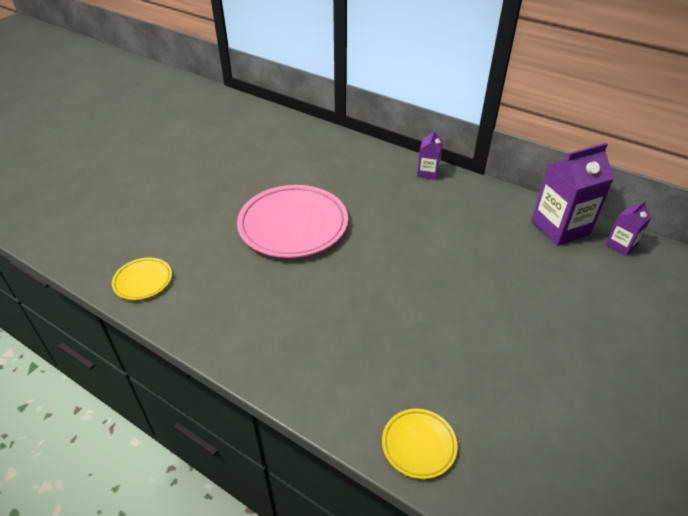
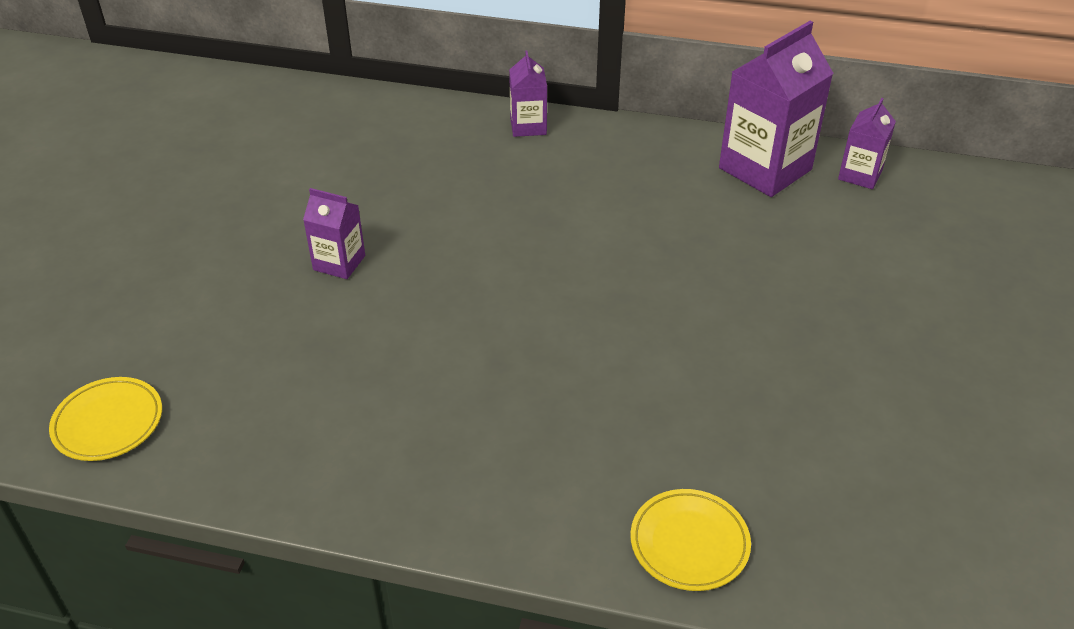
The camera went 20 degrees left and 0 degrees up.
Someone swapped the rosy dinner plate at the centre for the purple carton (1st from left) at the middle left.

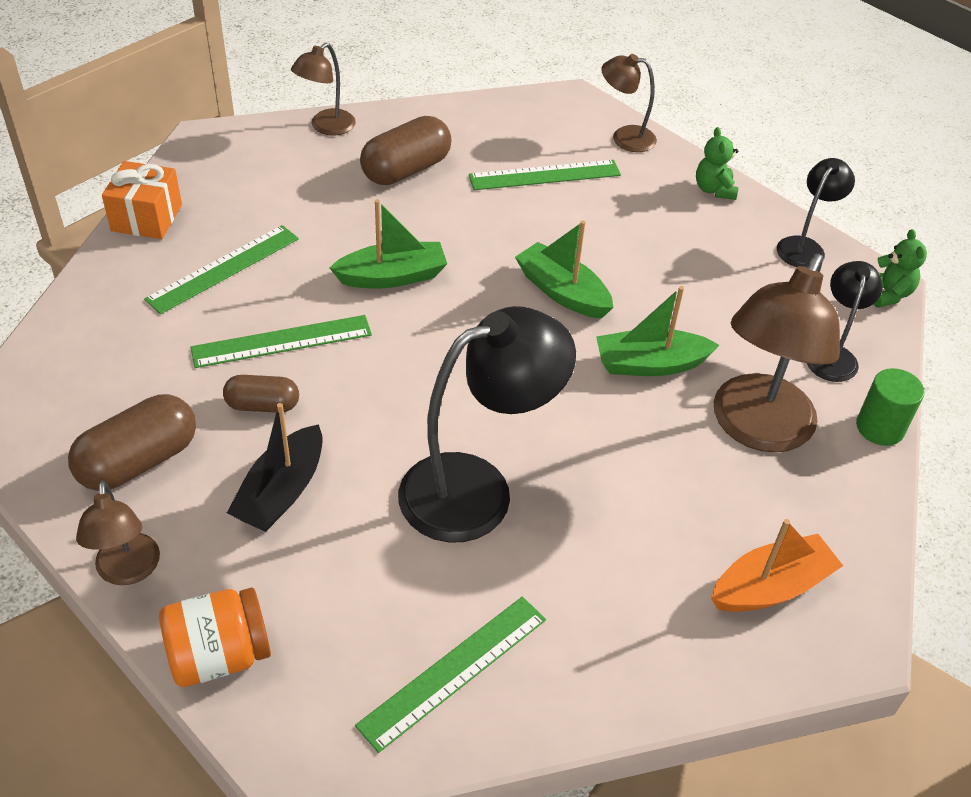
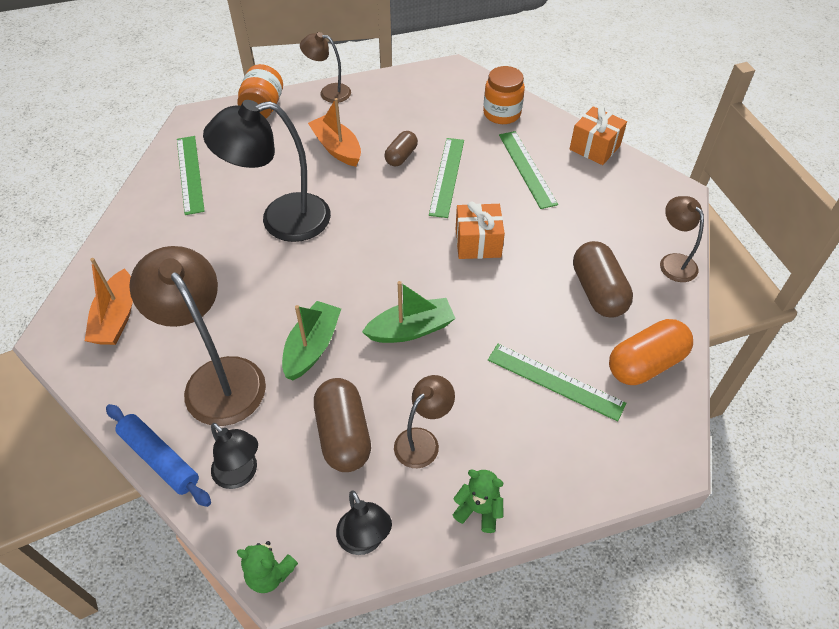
The camera went 120 degrees right and 5 degrees up.
Someone carried the dark brown desk lamp (3rd from left) from the top centre to the bottom centre.
Someone rotated the green measuring stick (4th from left) at the top centre by 75 degrees counterclockwise.
Someone swapped the green boat (1st from left) at the top centre for the bright orange gift (1st from left) at the centre.
Someone rotated the black desk lamp (1st from left in the first image) at the centre by 75 degrees clockwise.
Someone swapped the green cylinder shape at the middle right for the royal blue pastry roller at the bottom left.
Someone carried the dark brown pill shape (1st from left) from the middle left to the bottom centre.
Someone repainted the black boat at the middle left, which became the bright orange boat (2nd from left) at the top centre.
Someone put down the bright orange jar (2nd from left) at the top centre.
Someone put down the bright orange pill shape at the middle right.

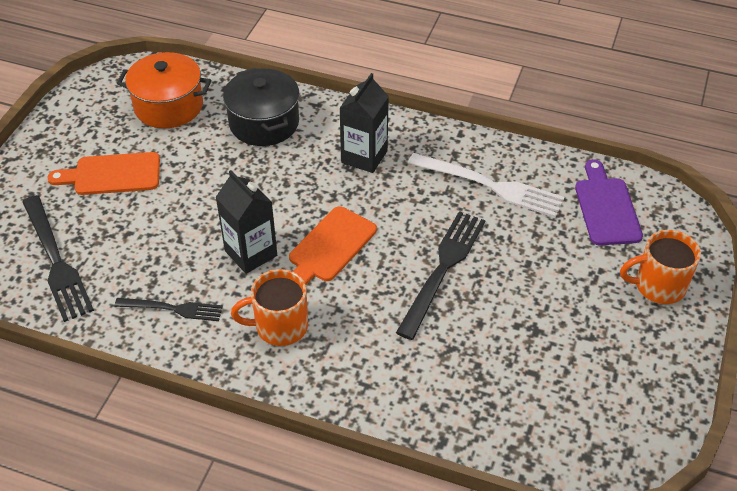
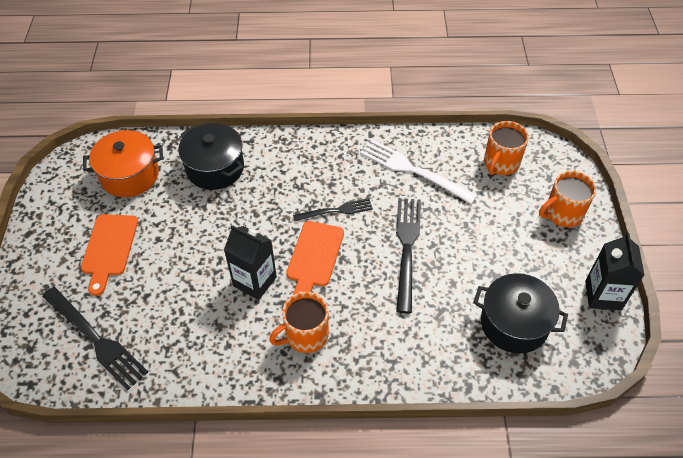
The camera went 20 degrees left and 5 degrees up.
Someone carried the black carton (2nd from left) from the top centre to the middle right.
Someone rotated the bright orange bread board (1st from left) at the middle left by 60 degrees counterclockwise.
Someone rotated the white table fork at the centre by 150 degrees counterclockwise.
Someone swapped the purple bread board at the middle right for the bright orange coffee mug (2nd from left) at the top right.
Someone carried the black table fork (2nd from left) from the middle left to the centre.
Someone put down the black cooking pot (2nd from left) at the bottom right.

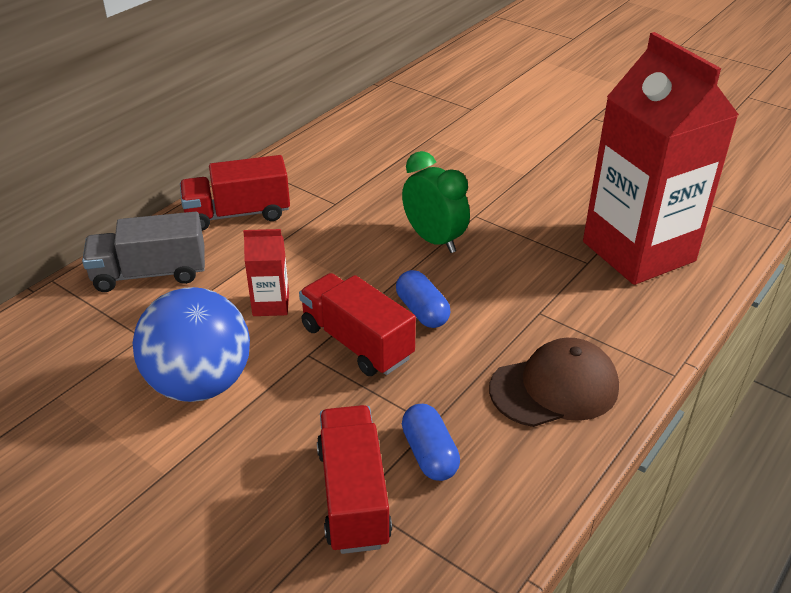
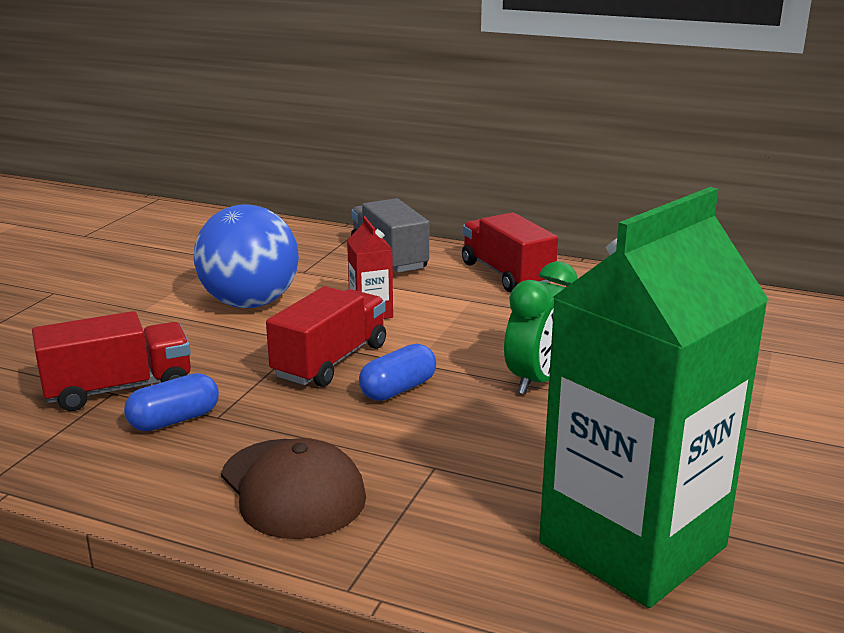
The camera went 75 degrees right and 15 degrees down.
Someone repainted the crimson carton (2nd from left) at the top right, which became the green carton at the middle right.

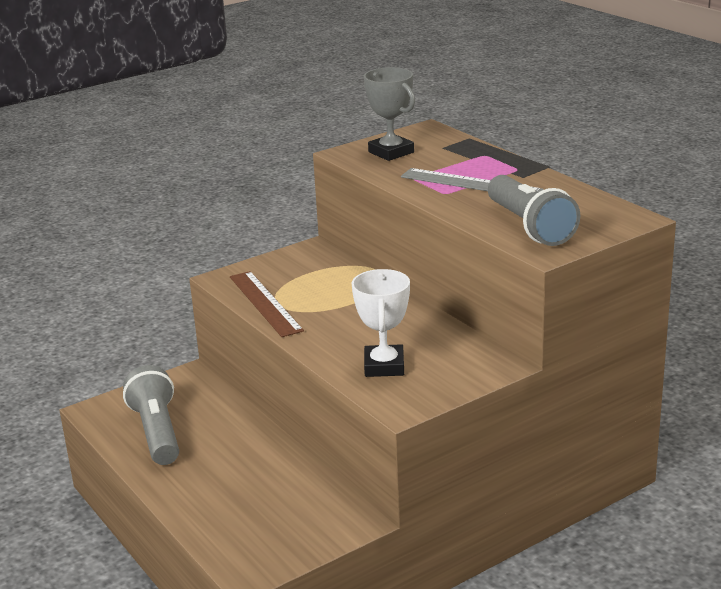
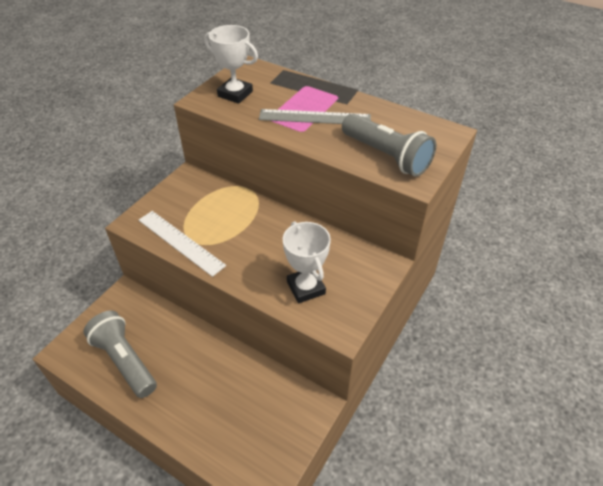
The camera went 25 degrees left and 20 degrees up.
Someone repainted the grey award cup at the top centre, which became the white award cup (1st from left) at the top centre.
Someone repainted the dark brown measuring stick at the centre, which became the white measuring stick at the middle left.

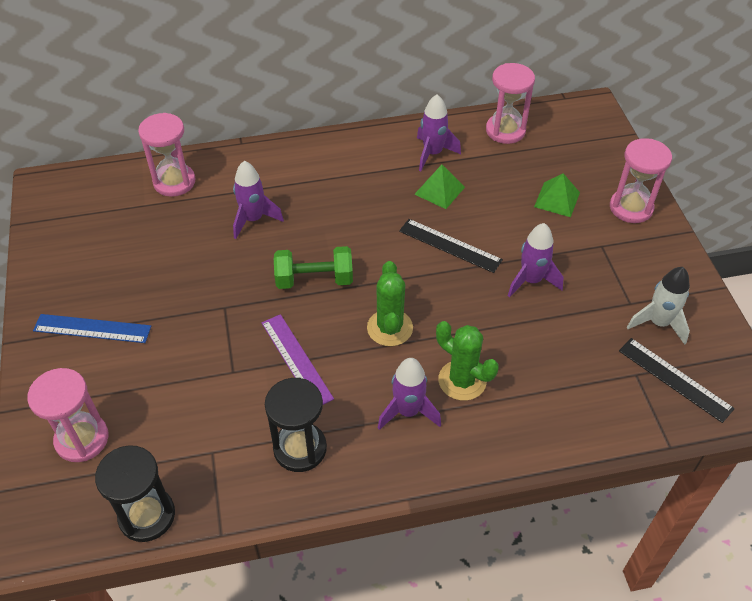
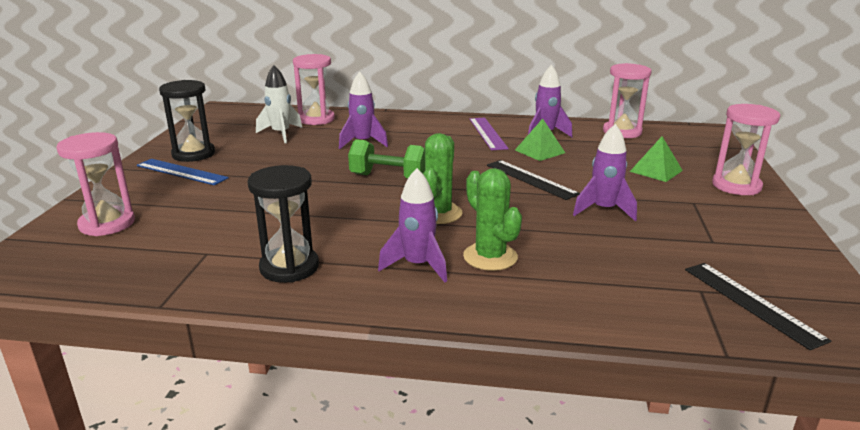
The camera went 20 degrees right and 25 degrees down.
Someone carried the white spaceship from the middle right to the top left.
Someone carried the purple measuring stick from the centre to the top centre.
Someone carried the black hourglass (1st from left) from the bottom left to the top left.

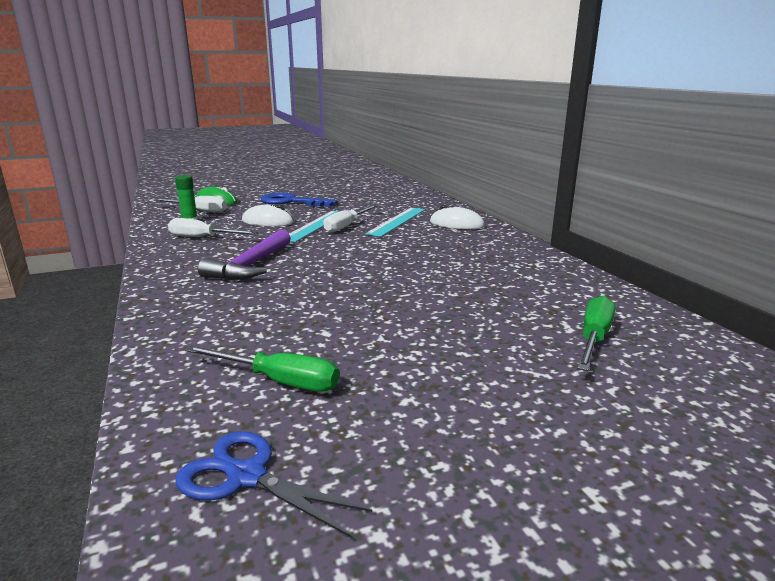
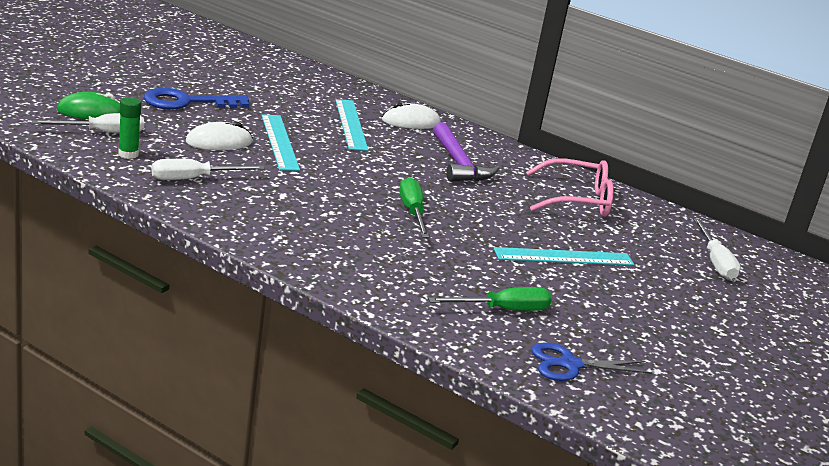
The camera went 40 degrees left and 5 degrees up.
Someone carried the white flat screwdriver (3rd from left) from the centre to the middle right.
Someone carried the purple carpenter's hammer from the middle left to the top centre.
Someone carried the green flat screwdriver (2nd from left in the first image) from the middle right to the centre.
Someone put down the rosy glasses at the middle right.
Someone put down the aqua measuring stick (3rd from left) at the middle right.

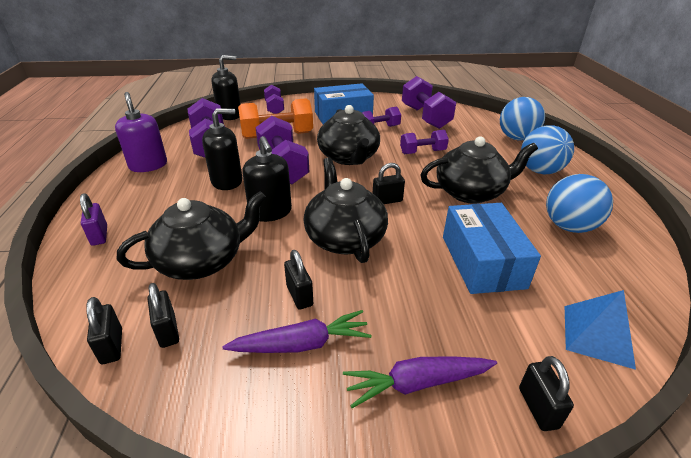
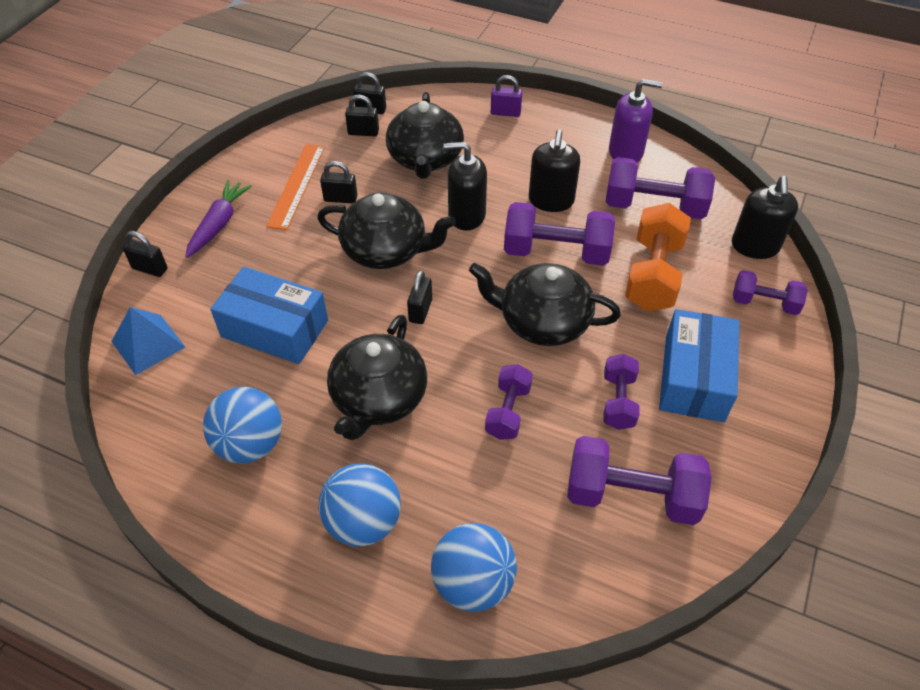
The camera went 120 degrees right and 15 degrees up.
Someone swapped the purple toy carrot (1st from left) at the bottom centre for the bright orange measuring stick at the top left.

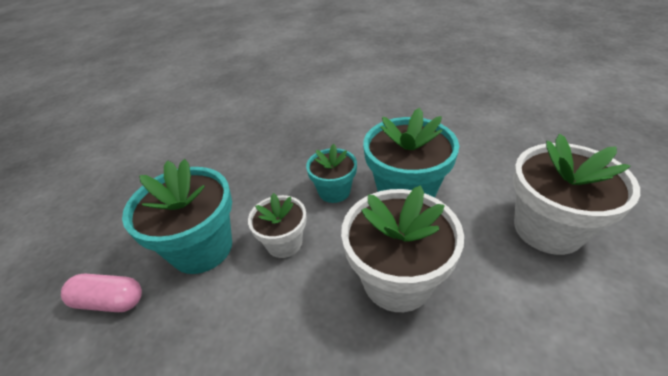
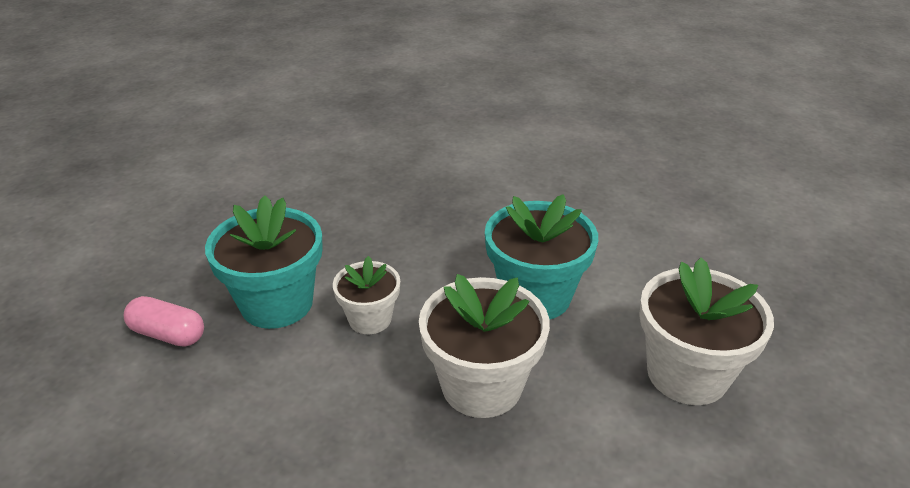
The camera went 10 degrees right and 5 degrees down.
Someone took away the aqua plant pot (2nd from left) at the centre.

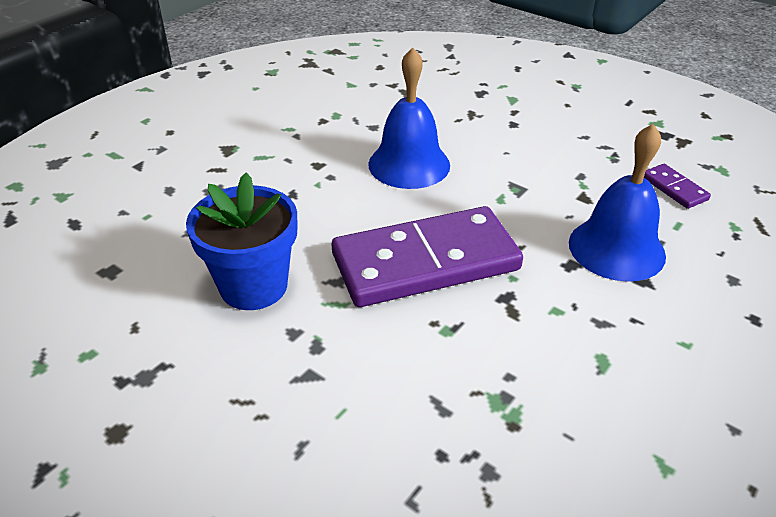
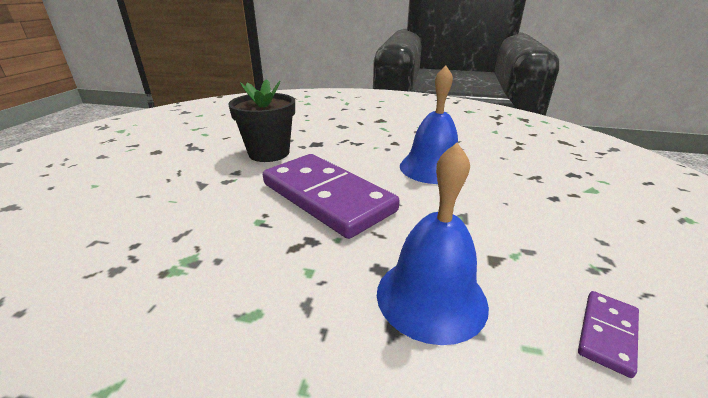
The camera went 65 degrees right and 10 degrees down.
Someone repainted the royal blue plant pot at the middle left, which became the black plant pot at the top centre.

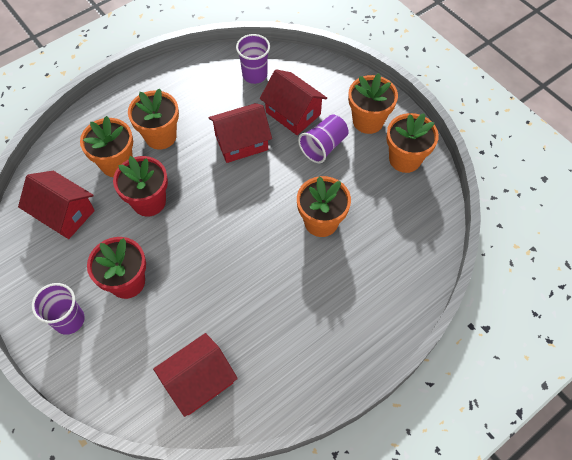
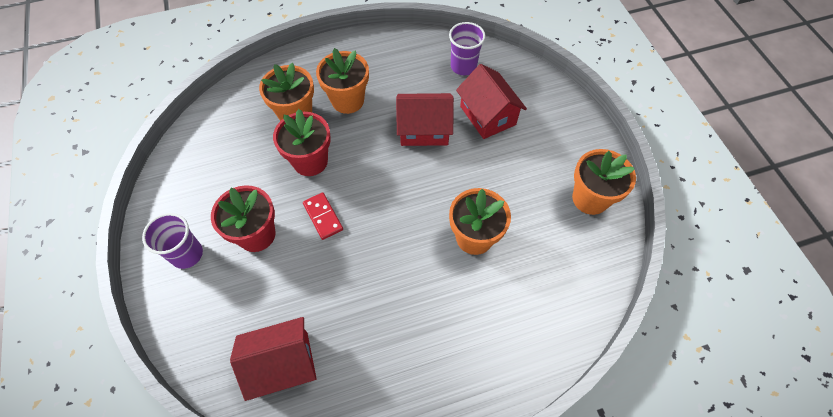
The camera went 20 degrees right and 0 degrees up.
Someone took away the bright orange plant pot (4th from left) at the top centre.
Someone took away the purple beaker (3rd from left) at the top centre.
Someone took away the crimson cottage (1st from left) at the middle left.
Someone put down the crimson domino tile at the centre.

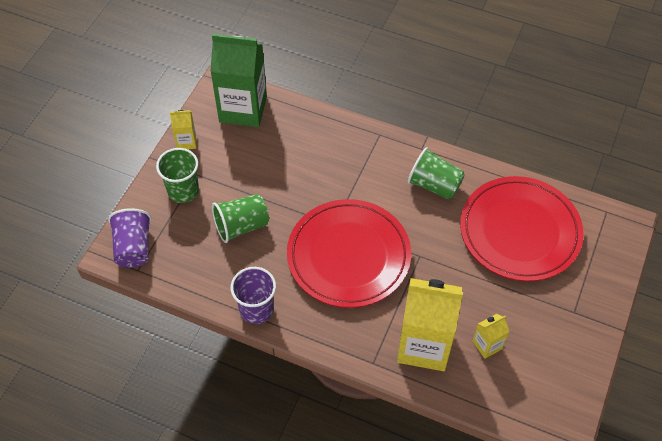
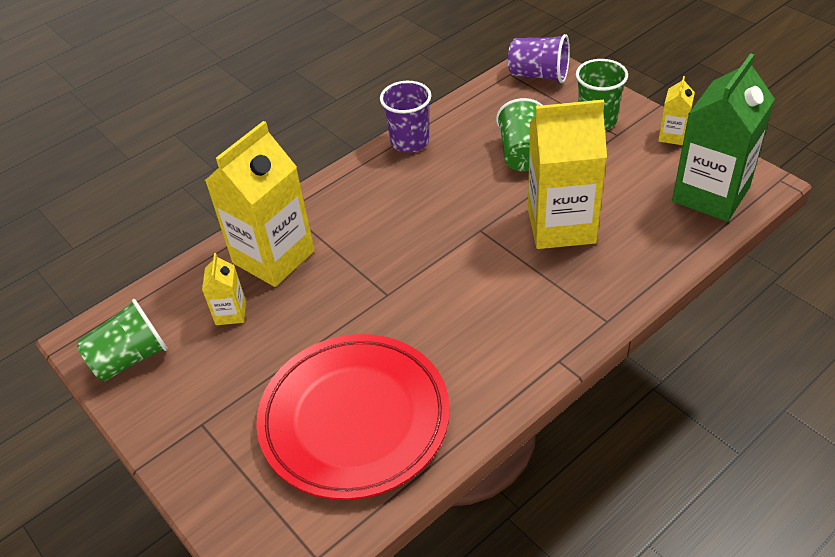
The camera went 120 degrees right and 10 degrees down.
Someone carried the green beaker (3rd from left in the first image) from the centre to the middle left.
Someone took away the crimson dinner plate (1st from left) at the centre.
Someone put down the golden carton (3rd from left) at the top right.

